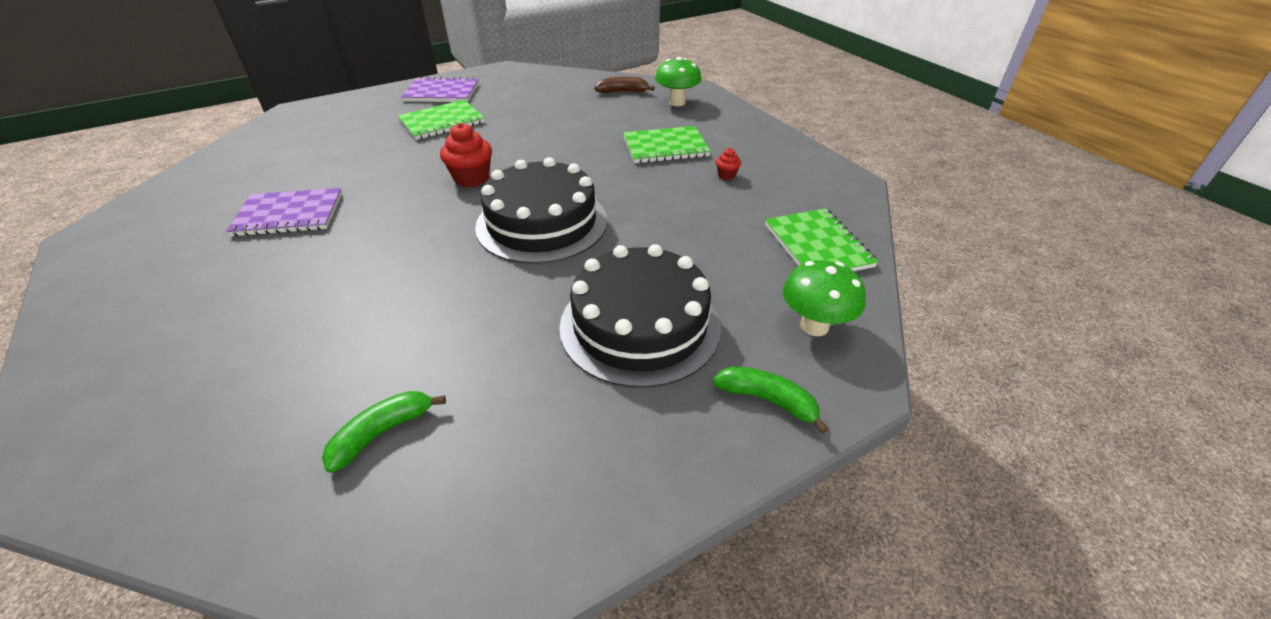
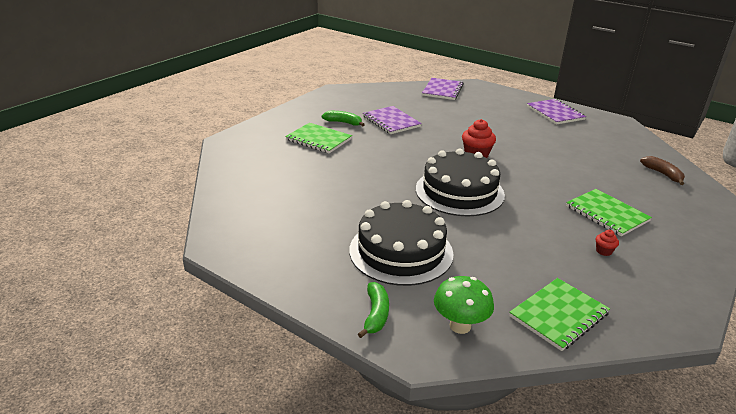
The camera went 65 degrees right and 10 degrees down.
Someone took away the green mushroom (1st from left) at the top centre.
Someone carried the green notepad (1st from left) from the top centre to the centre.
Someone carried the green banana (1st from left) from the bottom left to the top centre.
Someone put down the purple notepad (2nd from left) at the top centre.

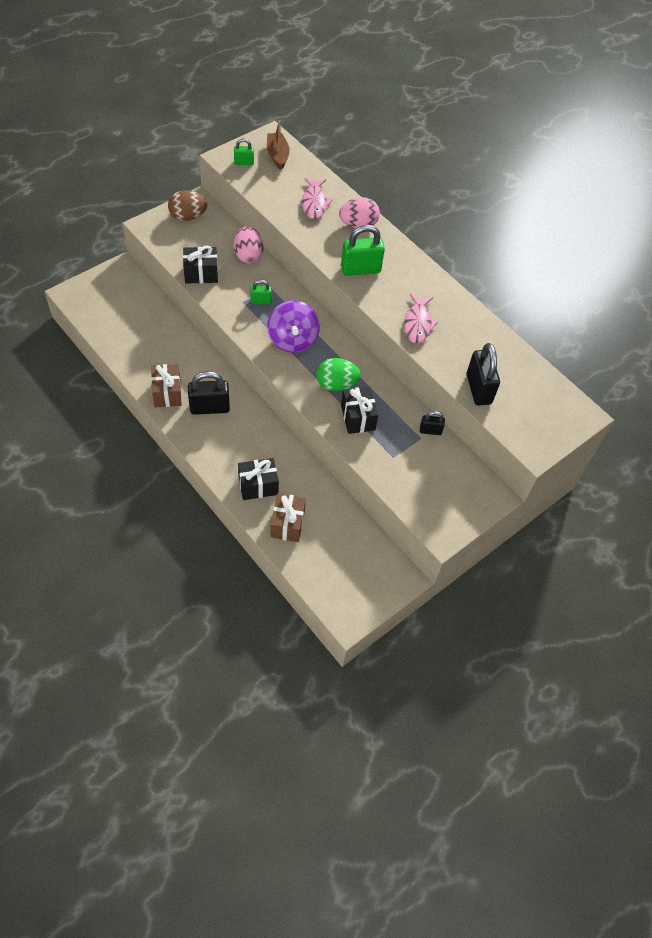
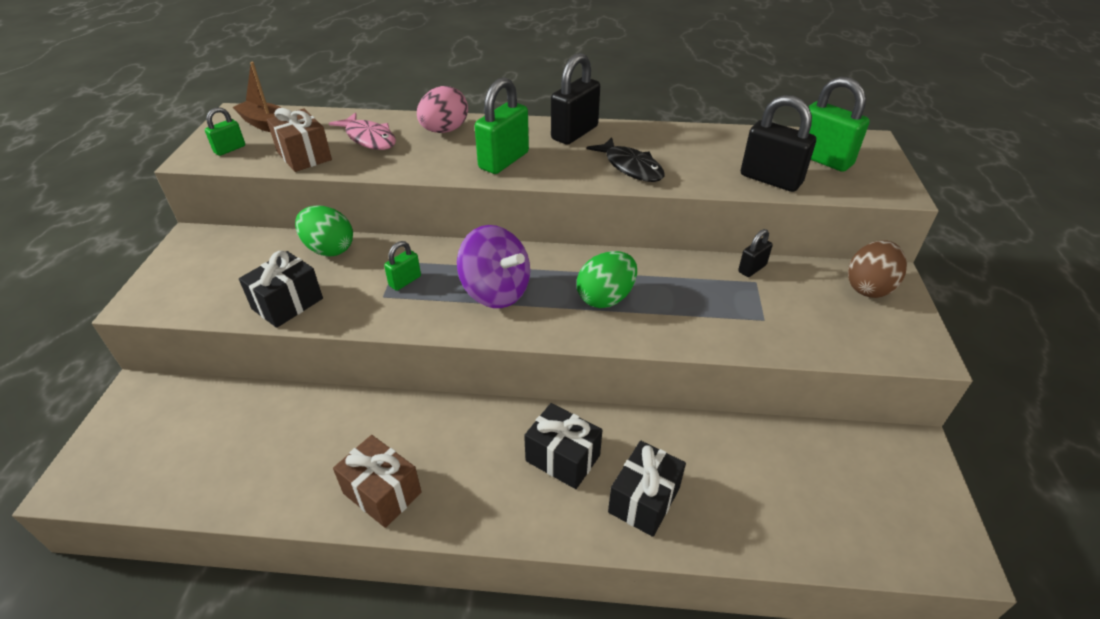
The camera went 40 degrees left and 15 degrees down.
Someone carried the dark brown egg from the top left to the middle right.
Someone repainted the rosy egg (1st from left) at the top centre, which became the green egg (1st from left) at the middle left.
Someone repainted the rosy fish figure (2nd from left) at the centre, which became the black fish figure at the top centre.
Someone carried the black small lock (1st from left) from the middle left to the top centre.
Someone carried the black gift (3rd from left in the first image) from the centre to the bottom centre.
Someone carried the dark brown gift (2nd from left in the first image) from the centre to the top left.
Someone put down the green small lock (4th from left) at the top right.

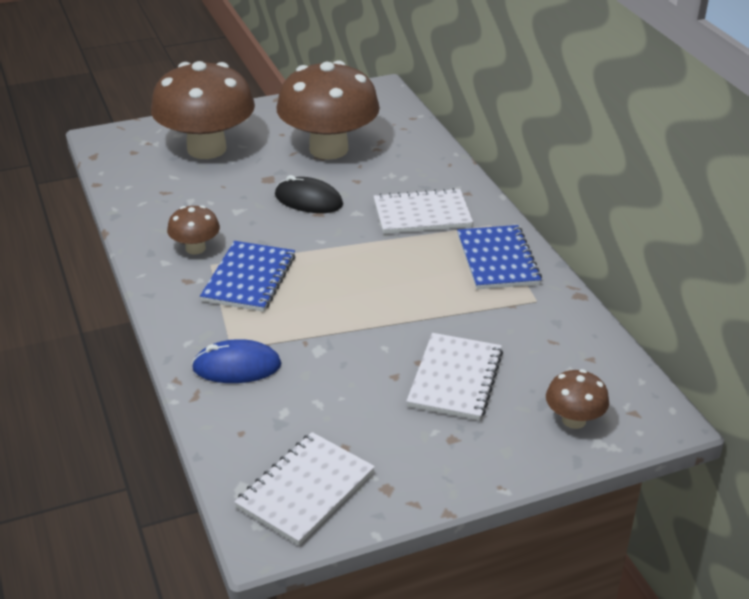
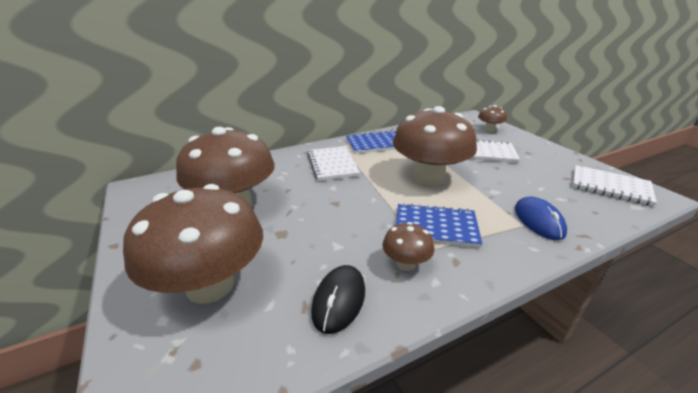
The camera went 95 degrees left and 5 degrees down.
Someone carried the black computer mouse from the top centre to the bottom centre.
Someone put down the dark brown mushroom (4th from left) at the centre.

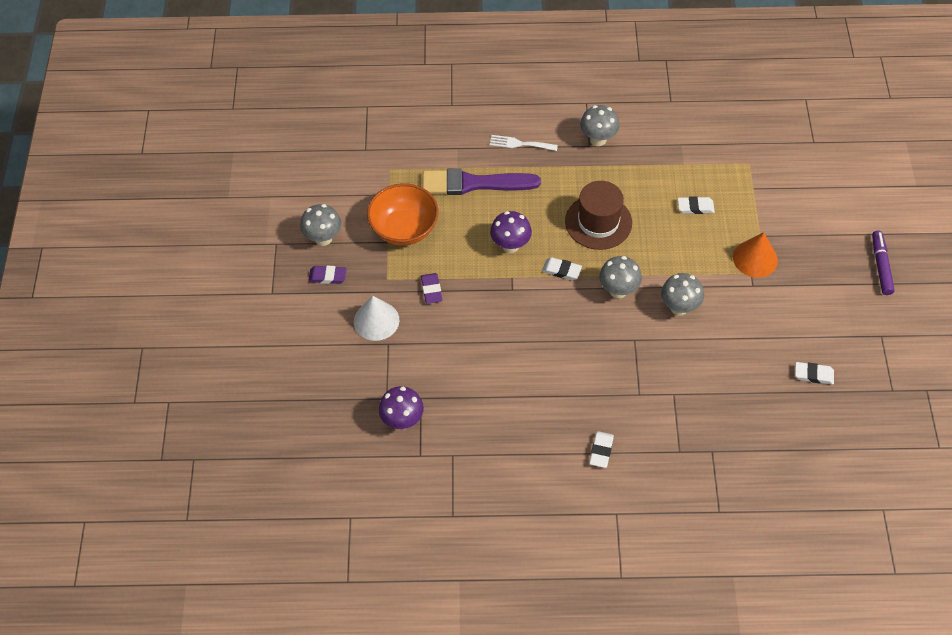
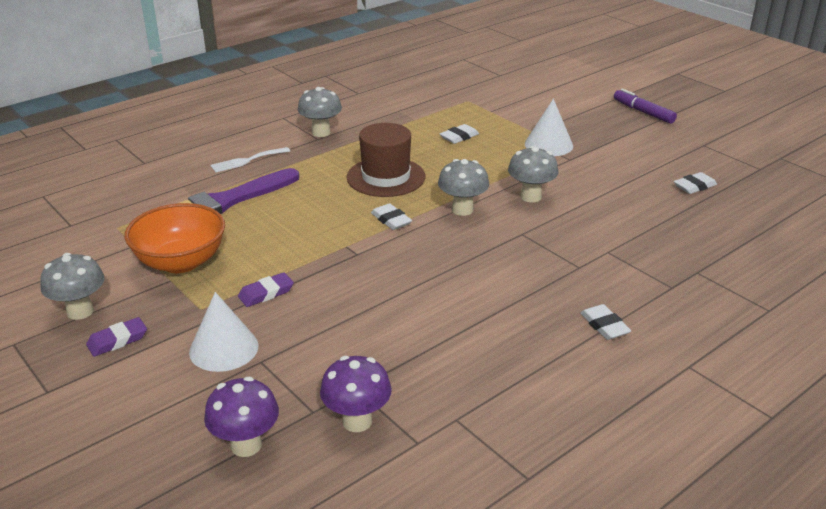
The camera went 40 degrees left and 25 degrees down.
Someone carried the purple mushroom (2nd from left in the first image) from the centre to the bottom left.
Someone repainted the bright orange cone shape at the middle right, which became the white cone shape (2nd from left) at the top centre.
Someone rotated the white gum eraser (1st from left) at the centre by 75 degrees clockwise.
Someone rotated the purple gum eraser (2nd from left) at the centre by 75 degrees counterclockwise.

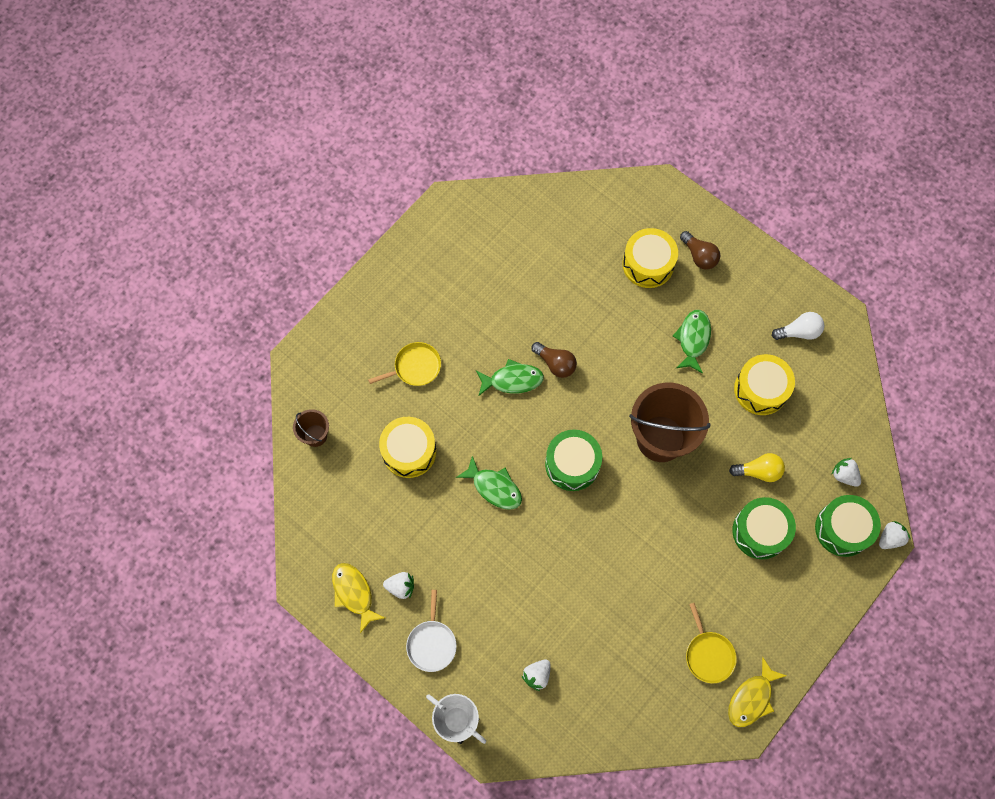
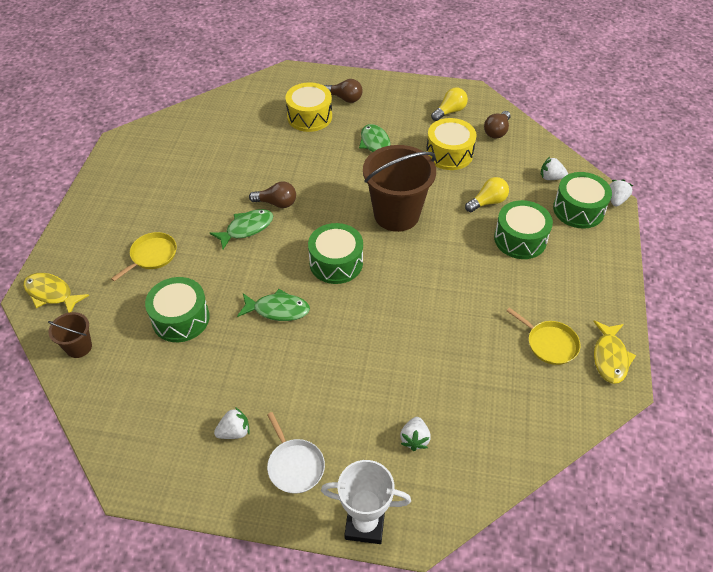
The camera went 30 degrees left and 20 degrees down.
Someone repainted the white bulb at the middle right, which became the golden bulb (1st from left) at the top centre.
Someone repainted the golden drum (1st from left) at the centre, which became the green drum (1st from left) at the middle left.
Someone carried the golden fish figure (1st from left) from the bottom centre to the middle left.
Someone put down the dark brown bulb (3rd from left) at the top right.

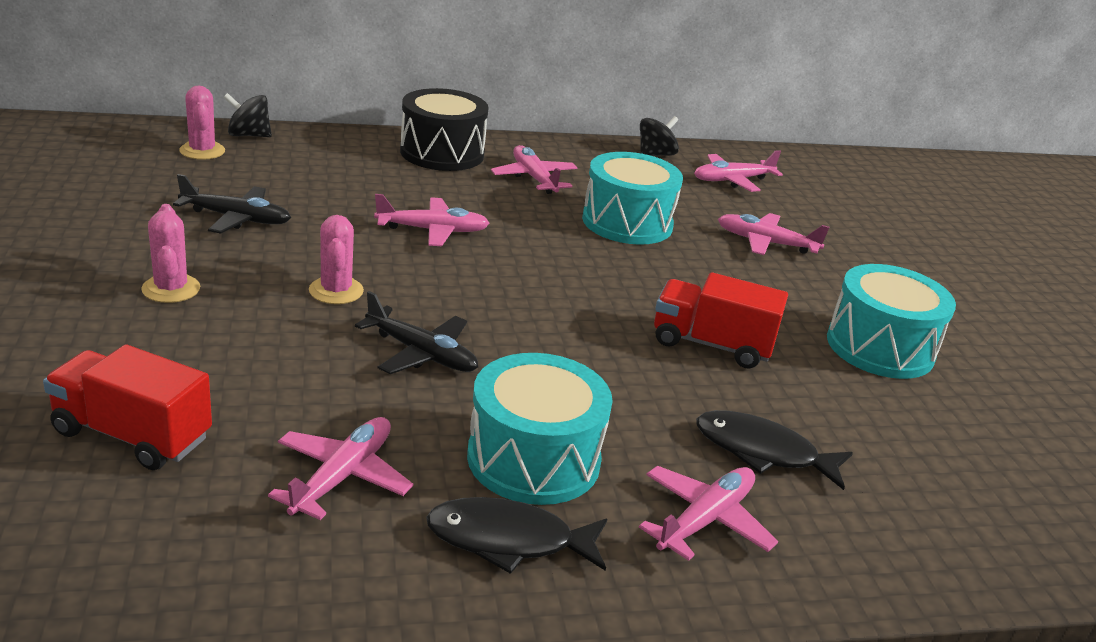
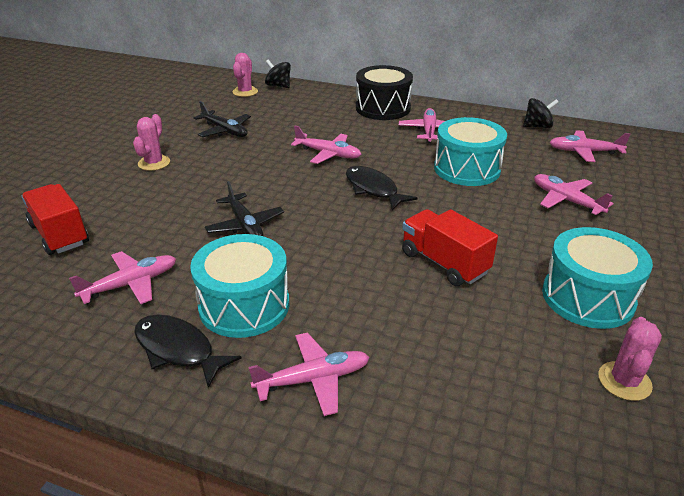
The camera went 35 degrees right and 5 degrees up.
Someone carried the rosy prickly plant (3rd from left) from the middle left to the bottom right.
Someone carried the black fish figure (2nd from left) from the bottom right to the centre.

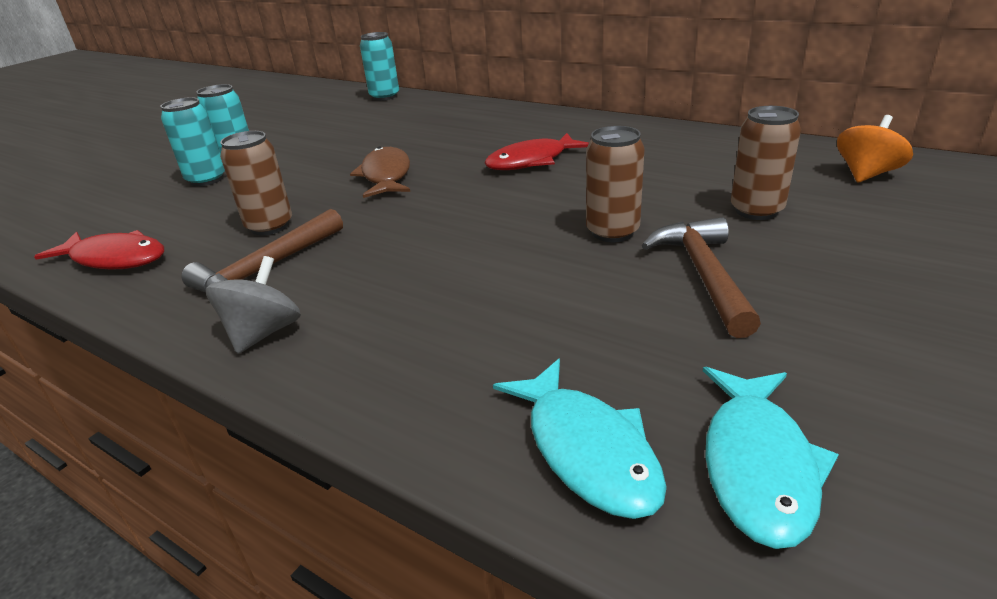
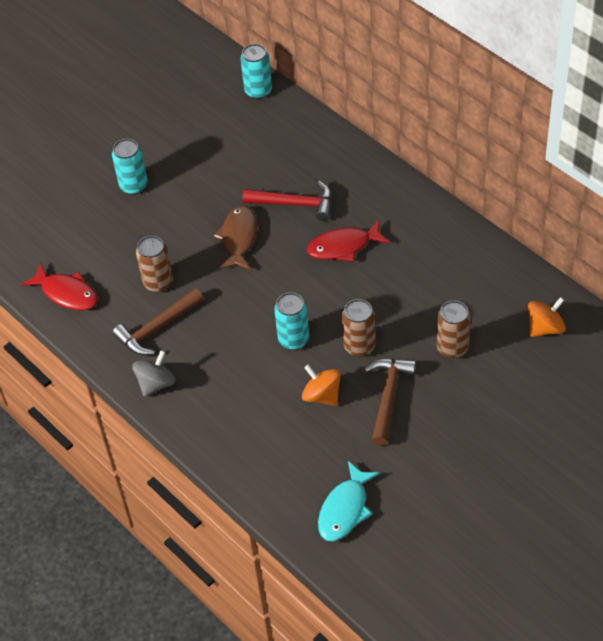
The camera went 15 degrees right and 20 degrees up.
Someone carried the aqua tin (1st from left in the first image) from the top left to the centre.
Someone took away the aqua fish figure (1st from left) at the bottom centre.
Someone put down the crimson carpenter's hammer at the top centre.
Someone put down the bright orange whirligig (1st from left) at the centre.

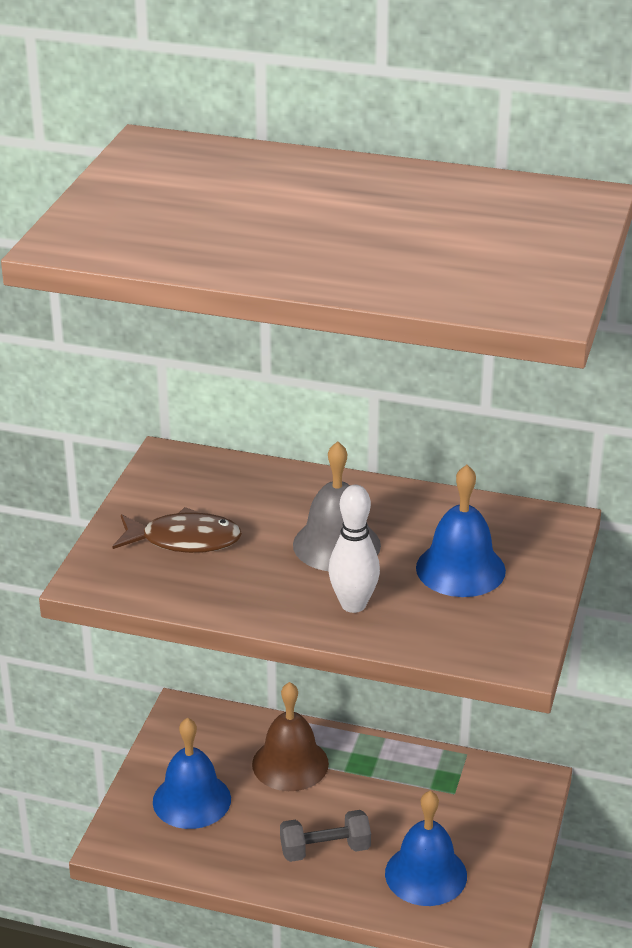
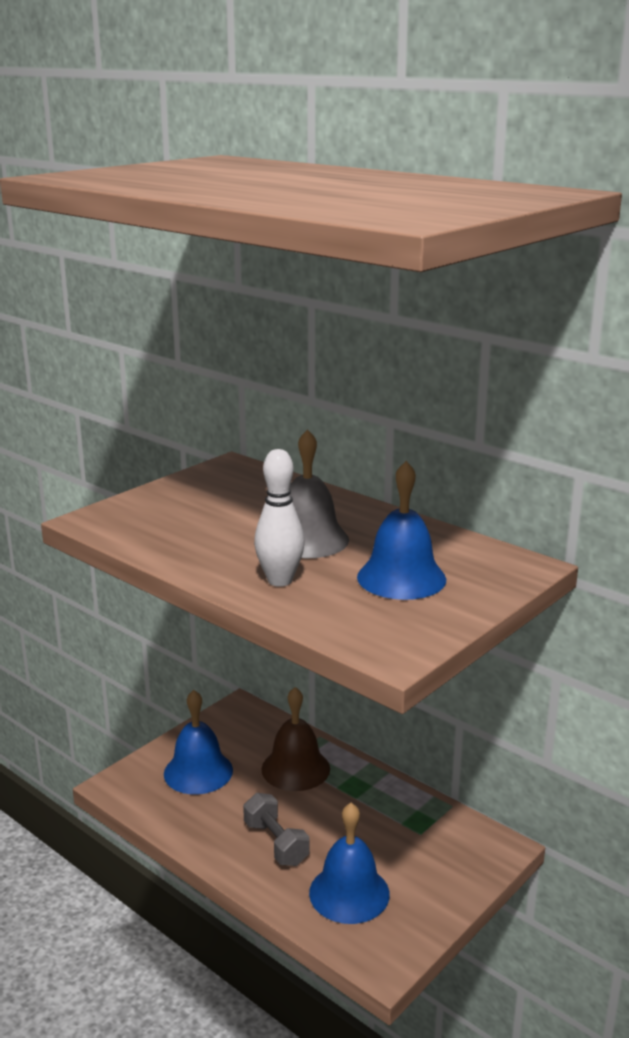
The camera went 25 degrees right and 10 degrees down.
Someone took away the dark brown fish figure at the middle left.
Someone rotated the grey hand weight at the bottom centre by 45 degrees clockwise.

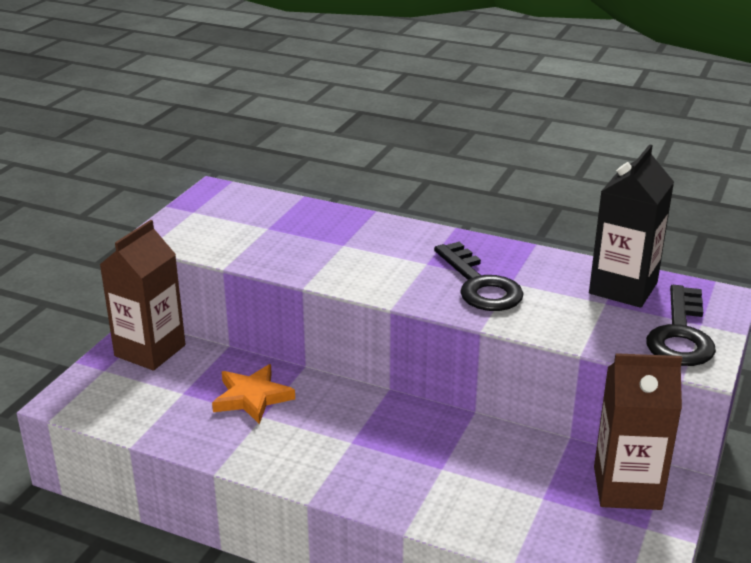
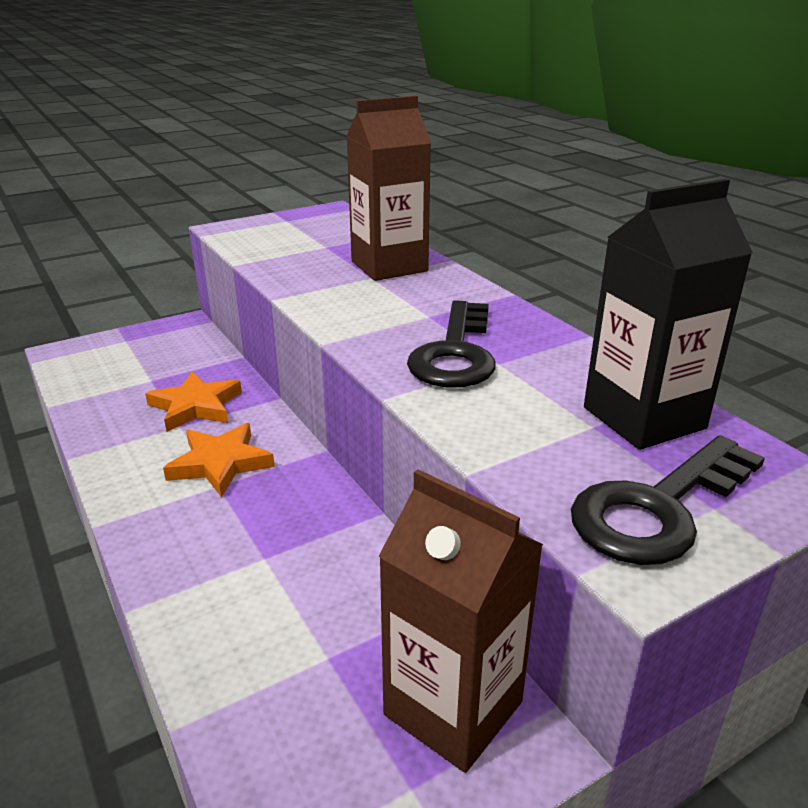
The camera went 35 degrees right and 0 degrees up.
Someone carried the dark brown carton (1st from left) from the middle left to the top centre.
Someone put down the bright orange star shape (2nd from left) at the middle left.

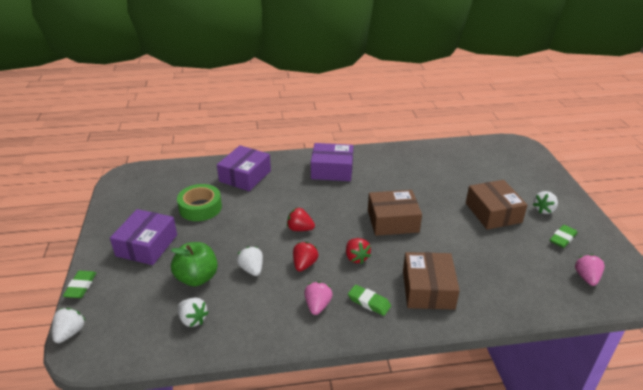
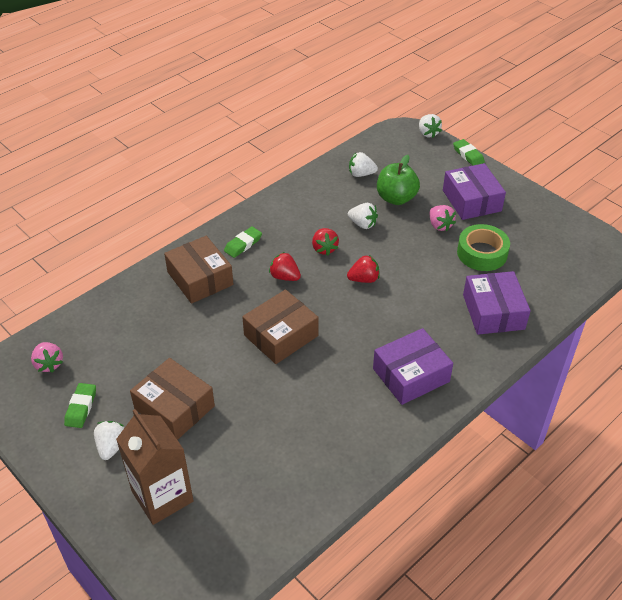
The camera went 145 degrees right and 10 degrees up.
Someone carried the rosy strawberry (1st from left in the first image) from the bottom centre to the middle right.
Someone rotated the green gum eraser (2nd from left) at the bottom centre by 45 degrees counterclockwise.
Someone put down the dark brown carton at the bottom left.

